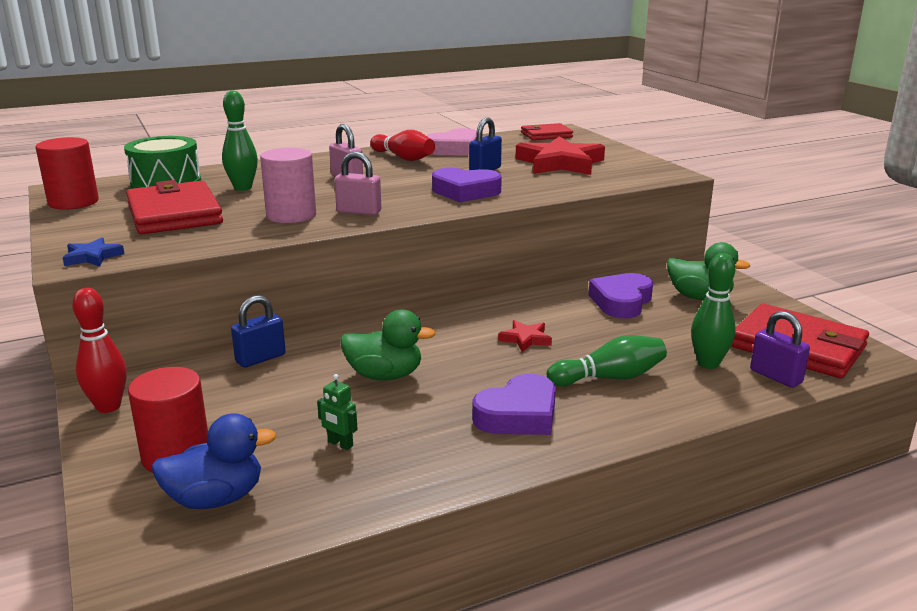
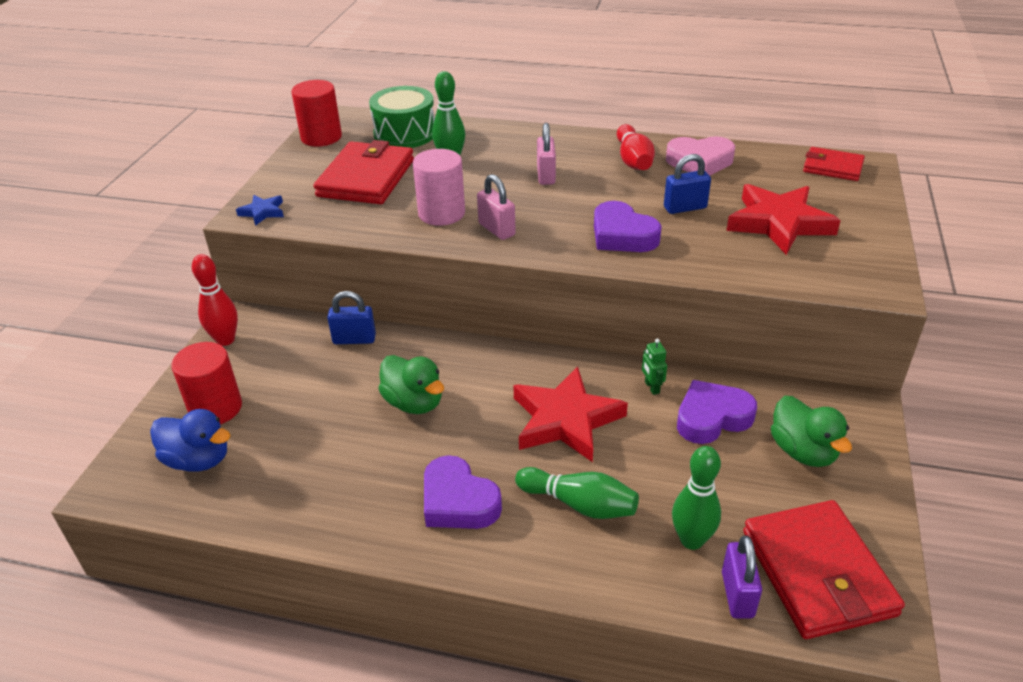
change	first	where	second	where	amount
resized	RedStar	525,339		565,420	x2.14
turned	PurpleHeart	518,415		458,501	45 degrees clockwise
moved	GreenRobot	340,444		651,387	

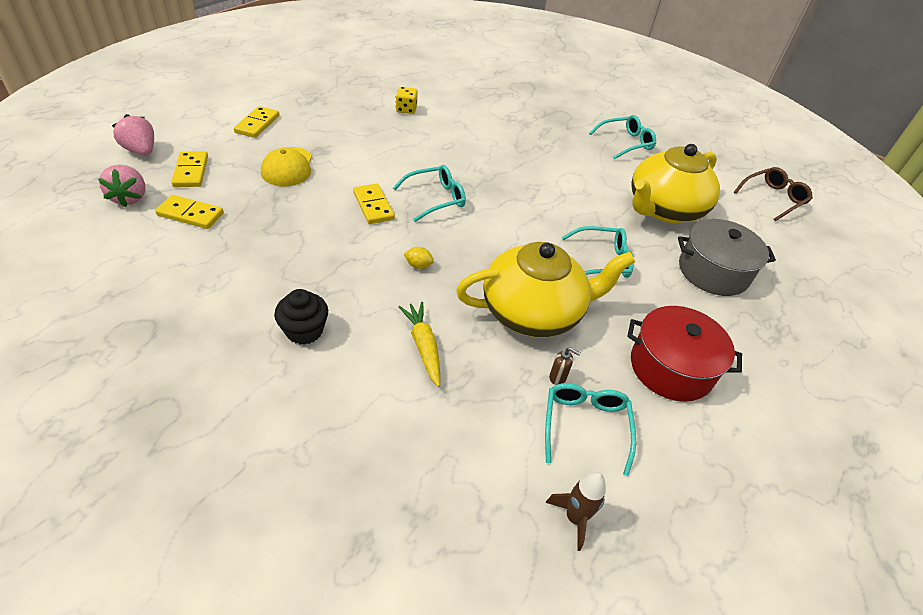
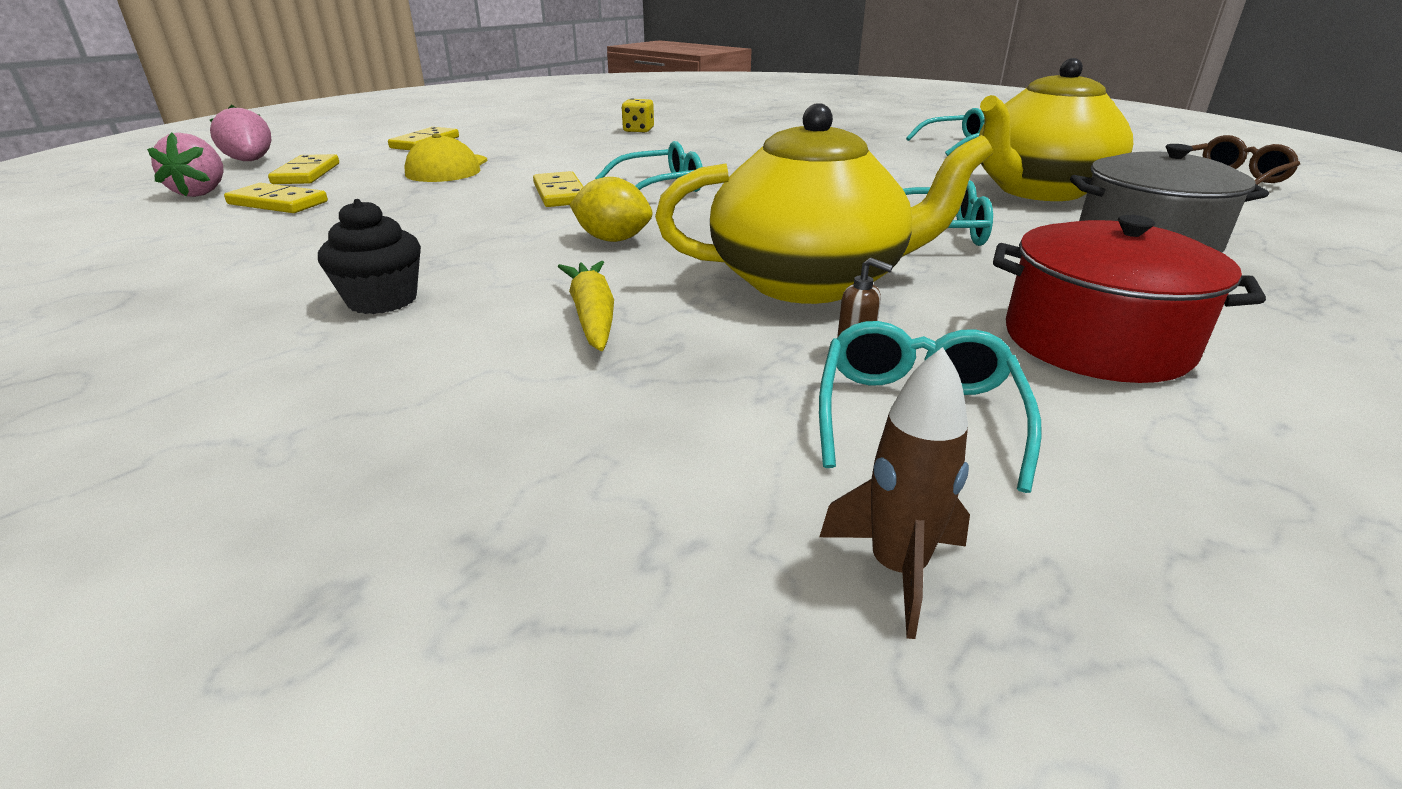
change	first	where	second	where	amount
resized	YellowLemon	418,265		613,239	x1.67

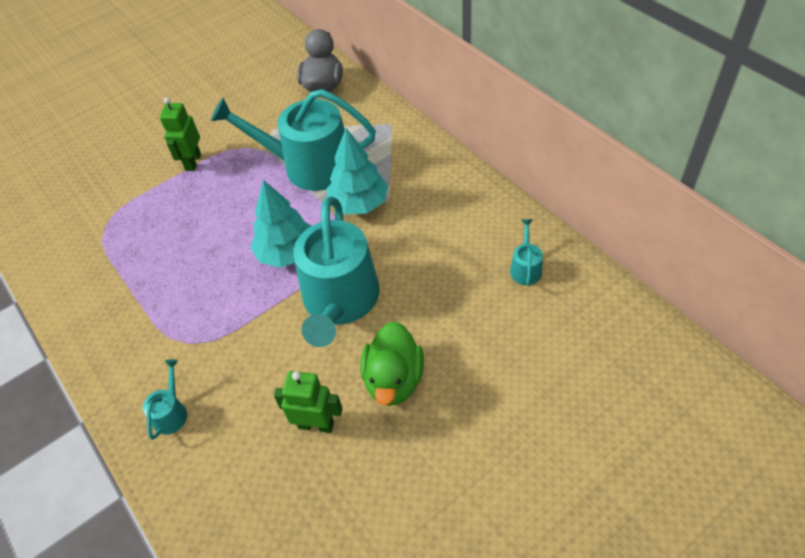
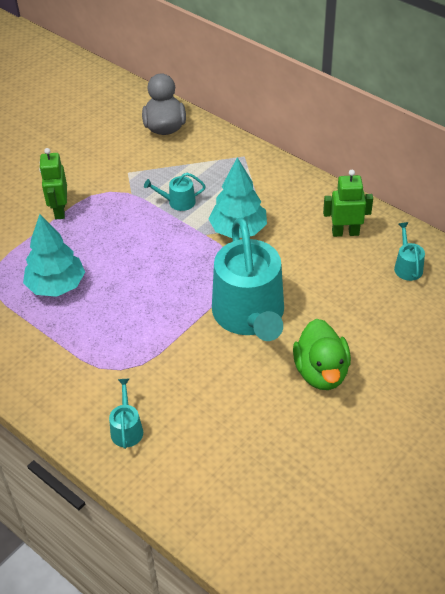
change	first	where	second	where	amount
resized	TurquoiseWateringCan	309,166		178,202	x0.41
moved	TurquoiseTree	287,253		56,286	
moved	GreenRobot	316,425		345,232	

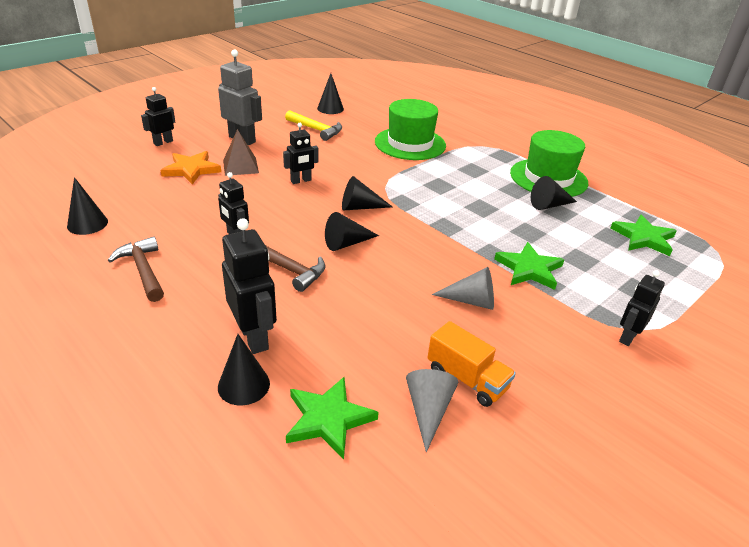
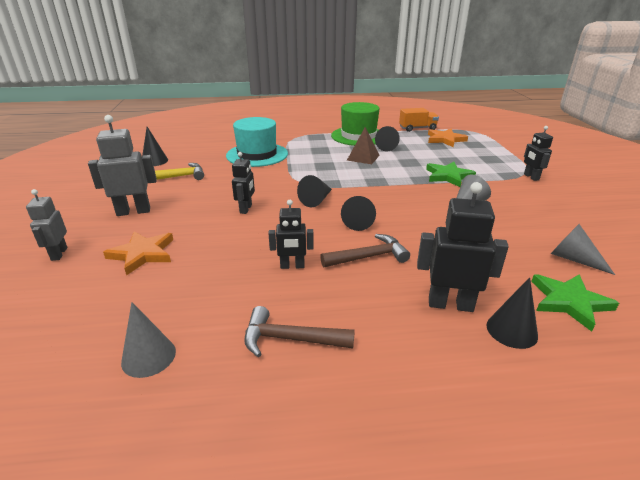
change	first	where	second	where	amount
recoloured	BlackRobot	163,142	GreyRobot	59,254	
recoloured	GreenHat	410,143	TurquoiseHat	257,155	
moved	BrownPyramid	240,166		363,157	
recoloured	BlackCone	87,224	GreyCone	148,356	
recoloured	GreenStar	643,238	OrangeStar	445,139	
moved	OrangeTruck	467,379		417,128	

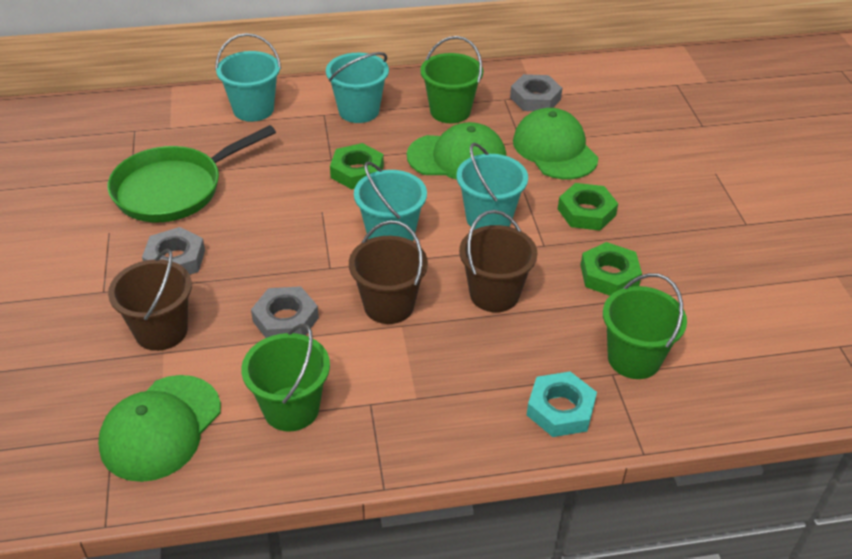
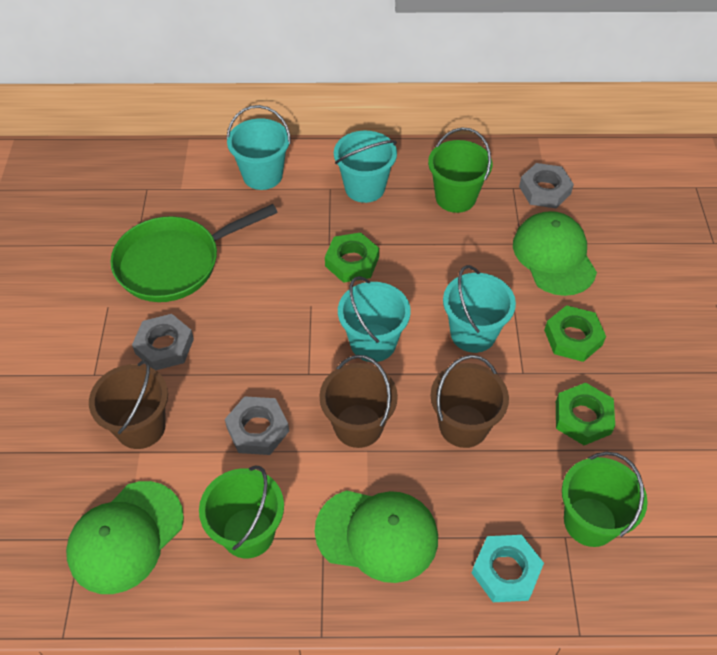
change	first	where	second	where	amount
moved	GreenCap	457,157		377,534	

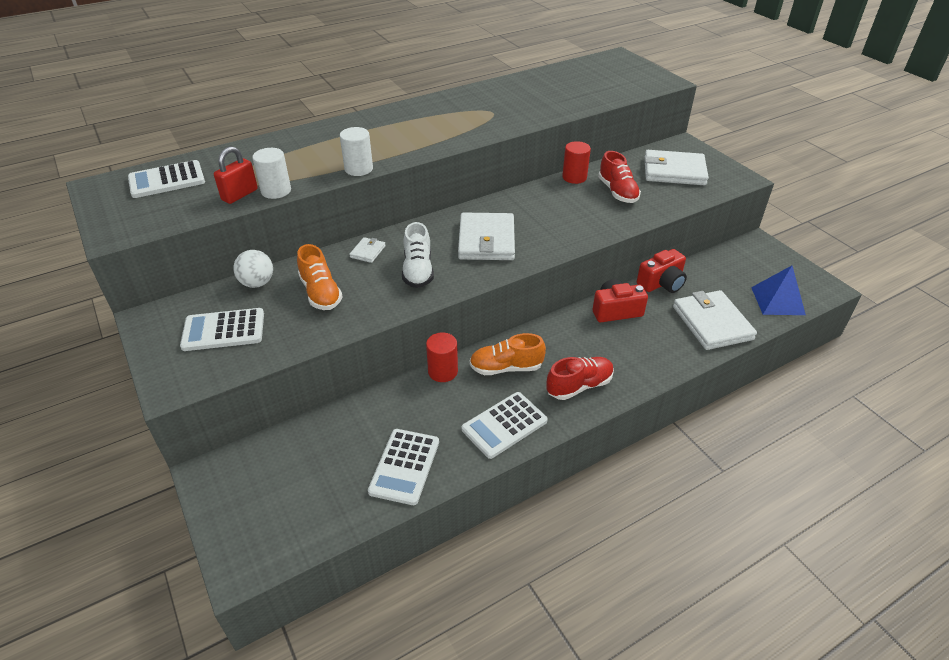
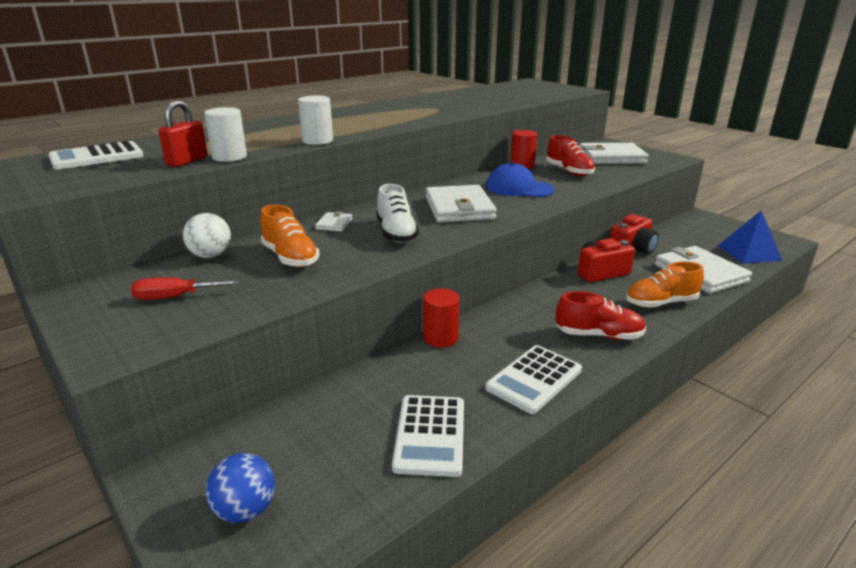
change	first	where	second	where	amount
replaced	WhiteCalculator	223,330	RedScrewdriver	175,297	
moved	OrangeShoe	506,368		660,303	
turned	RedShoe	579,386		598,335	45 degrees clockwise
added			BlueCap	519,188	
added			BlueBall	245,510	

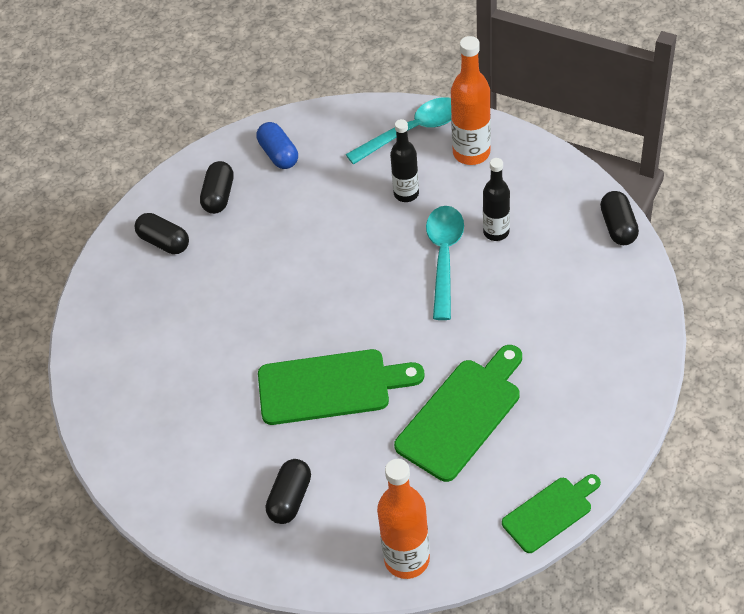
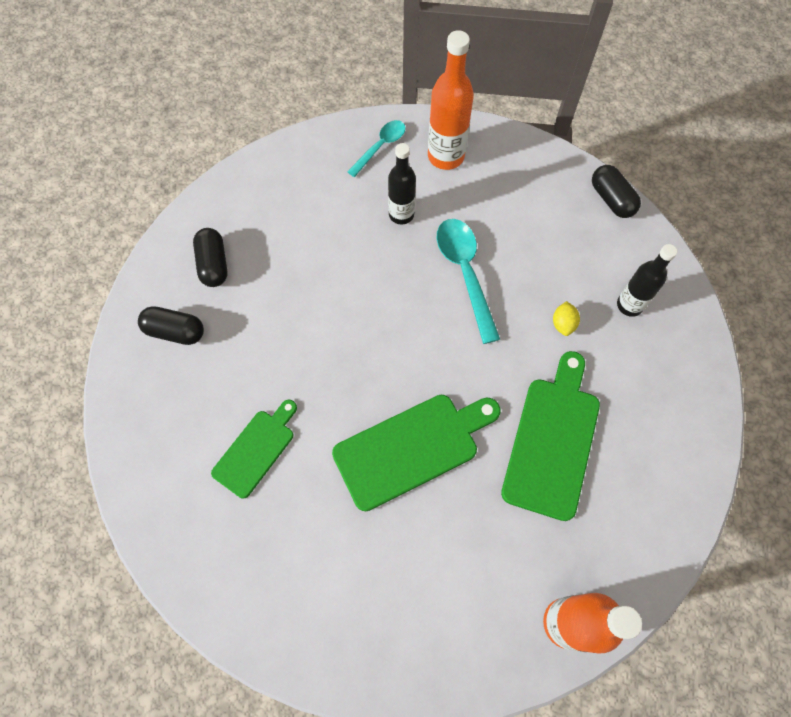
change	first	where	second	where	amount
resized	TurquoiseSpoon	412,131		380,147	x0.62
removed	BlueCapsule	278,154			
moved	BlackBottle	496,232		629,305	
removed	BlackCapsule	290,499			
moved	GreenCuttingBoard	550,512		256,450	
added			YellowLemon	563,324	

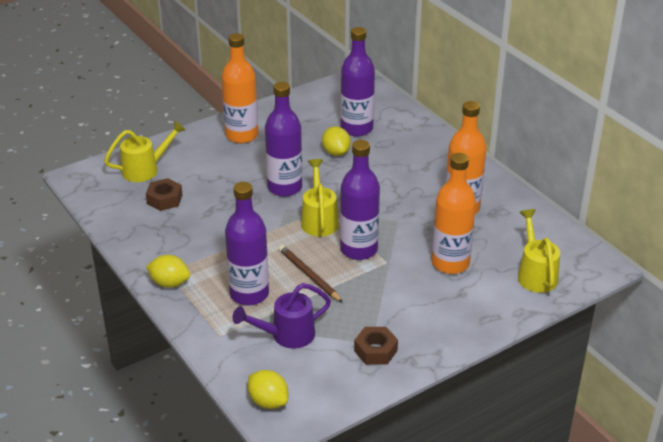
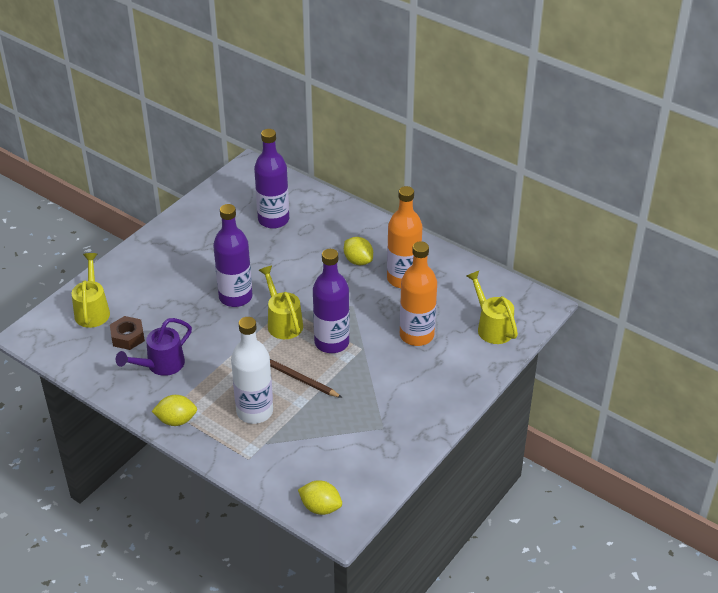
change	first	where	second	where	amount
removed	OrangeBottle	242,135			
turned	YellowWateringCan	145,169		92,310	45 degrees counterclockwise
moved	YellowLemon	336,152		358,261	
recoloured	PurpleBottle	249,294	WhiteBottle	254,411	
moved	PurpleWateringCan	287,335		161,365	
removed	BrownNut	375,351			

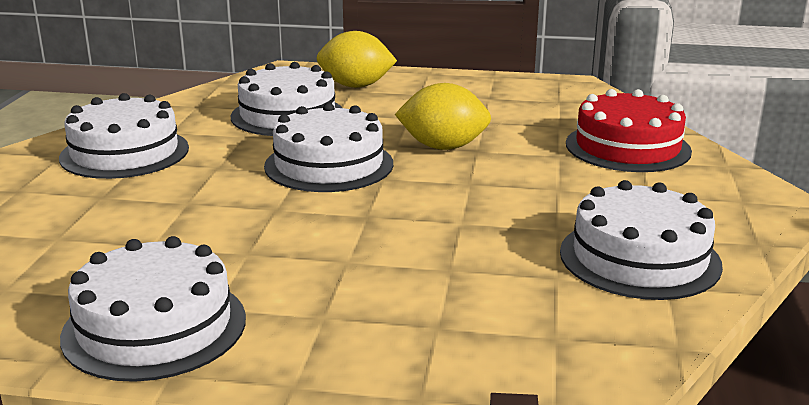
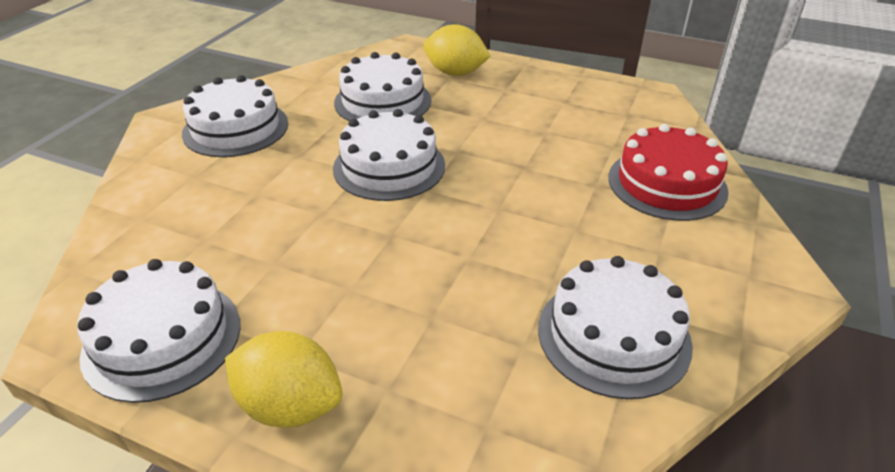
change	first	where	second	where	amount
moved	YellowLemon	443,147		290,405	

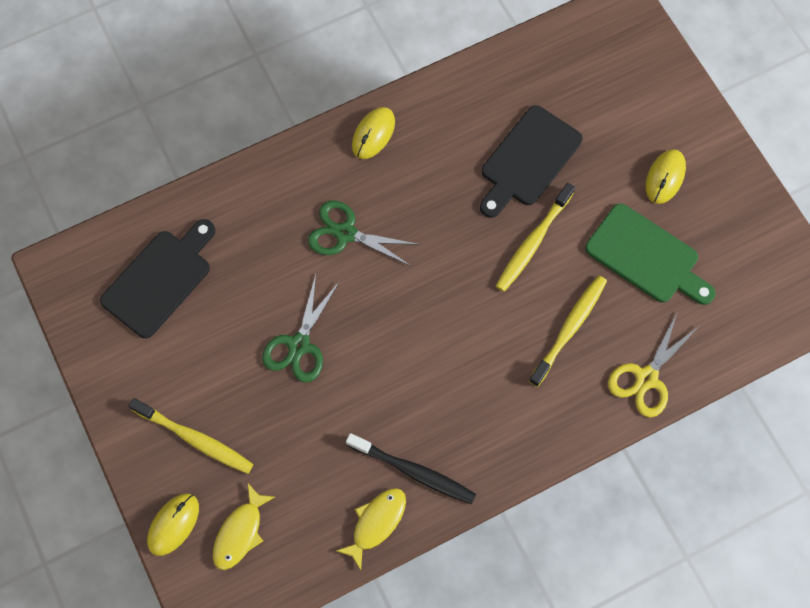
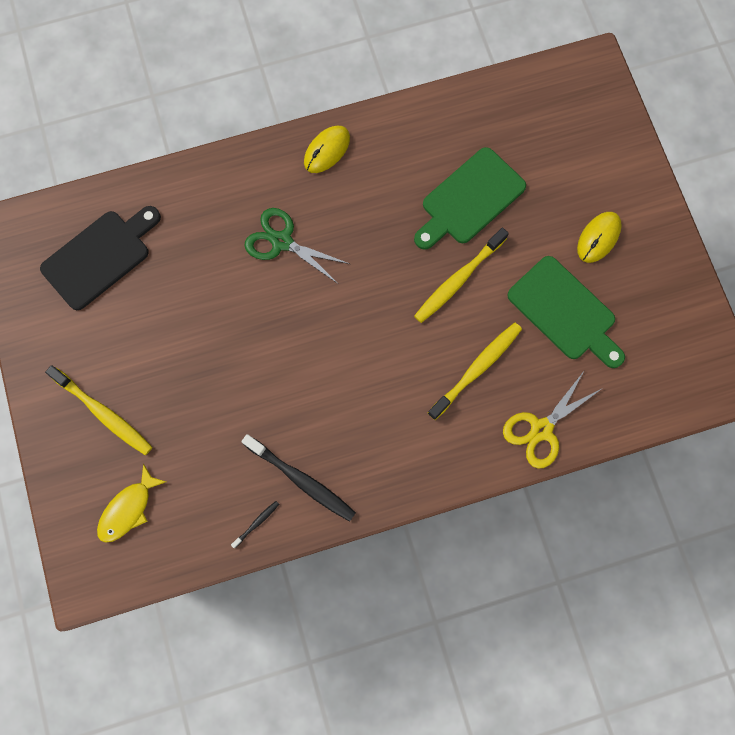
change	first	where	second	where	amount
recoloured	BlackCuttingBoard	528,160	GreenCuttingBoard	469,199	
removed	GreenScissors	299,345			
replaced	YellowFish	376,523	BlackToothbrush	257,523	
removed	YellowMouse	173,524			

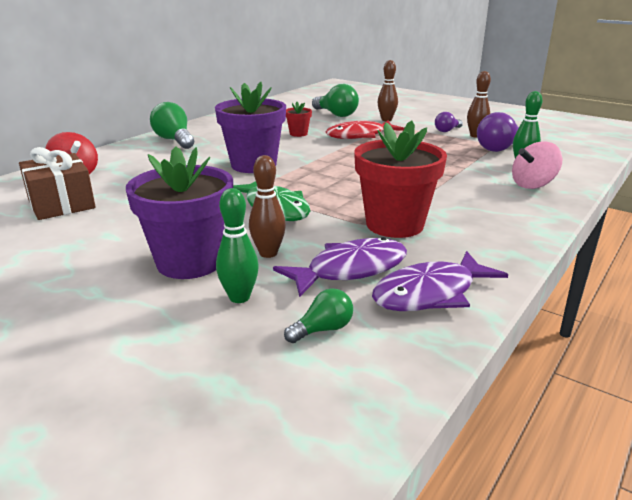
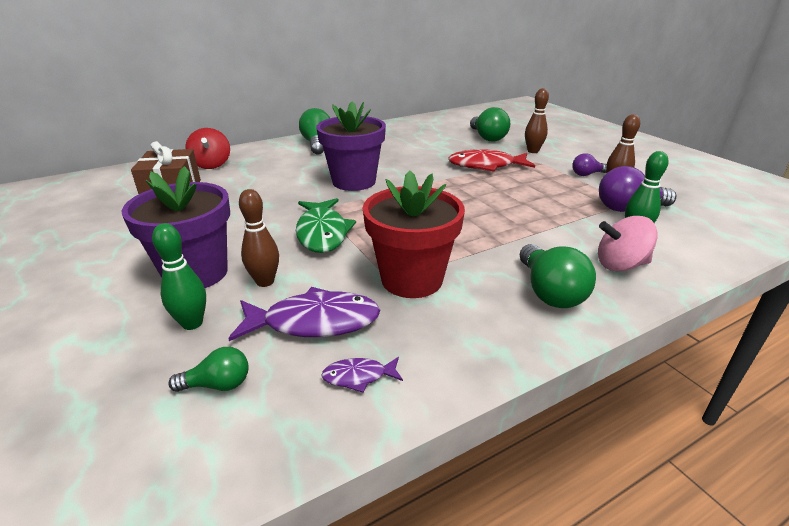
change	first	where	second	where	amount
removed	RedFlowerPot	298,134			
resized	PurpleFish	430,293		359,377	x0.48
added			GreenLightBulb	549,292	

